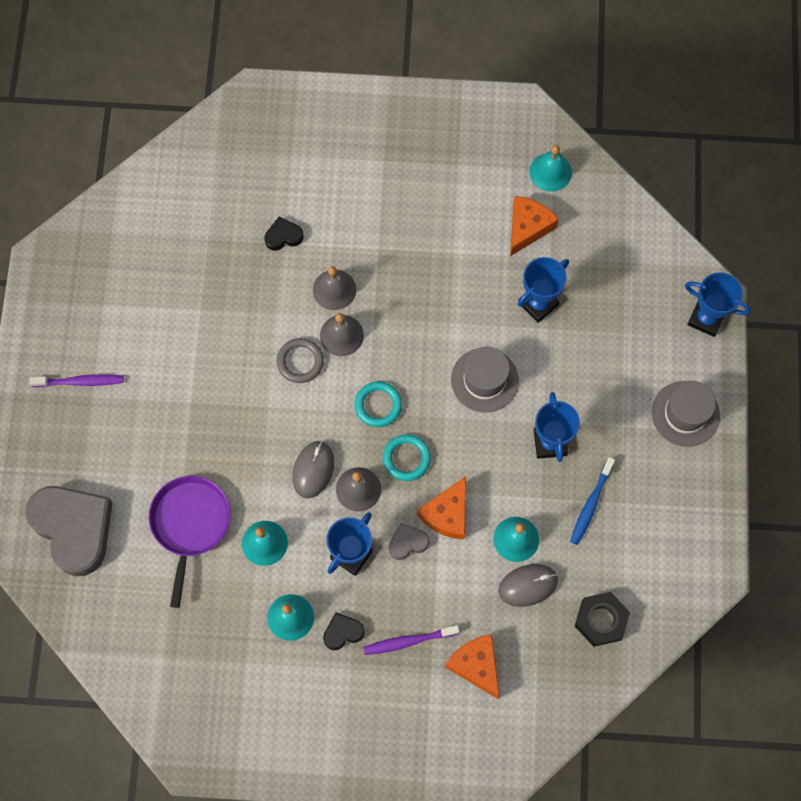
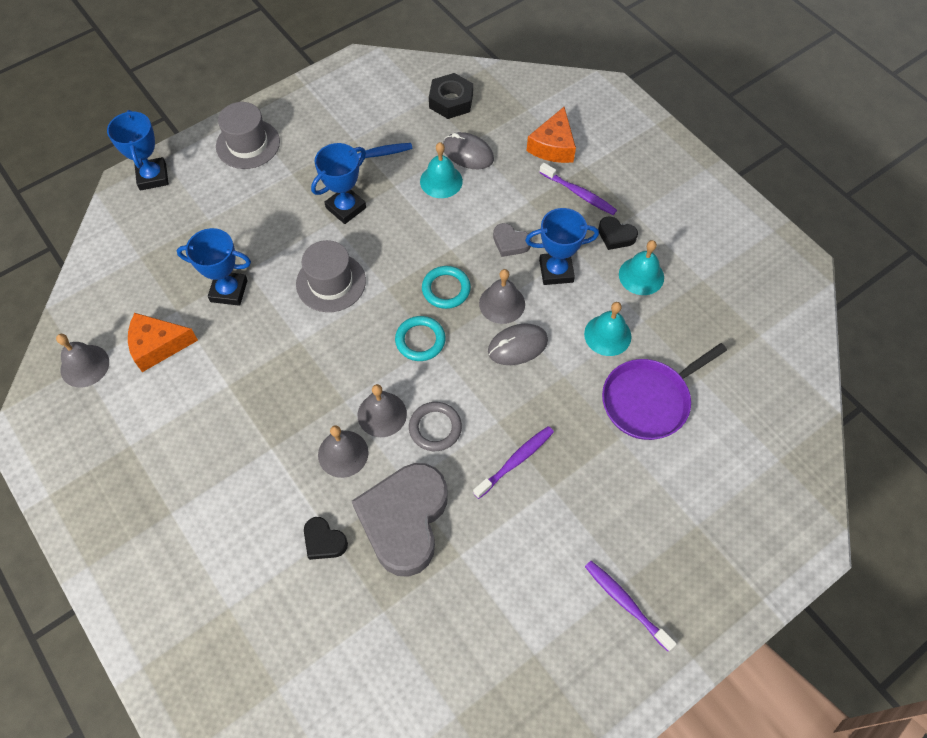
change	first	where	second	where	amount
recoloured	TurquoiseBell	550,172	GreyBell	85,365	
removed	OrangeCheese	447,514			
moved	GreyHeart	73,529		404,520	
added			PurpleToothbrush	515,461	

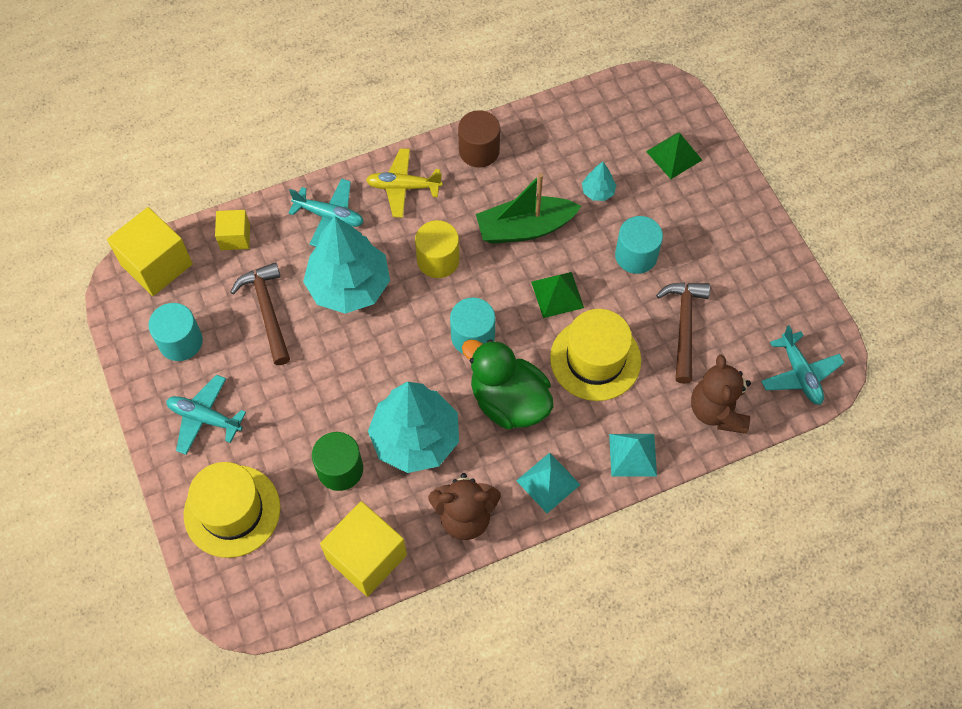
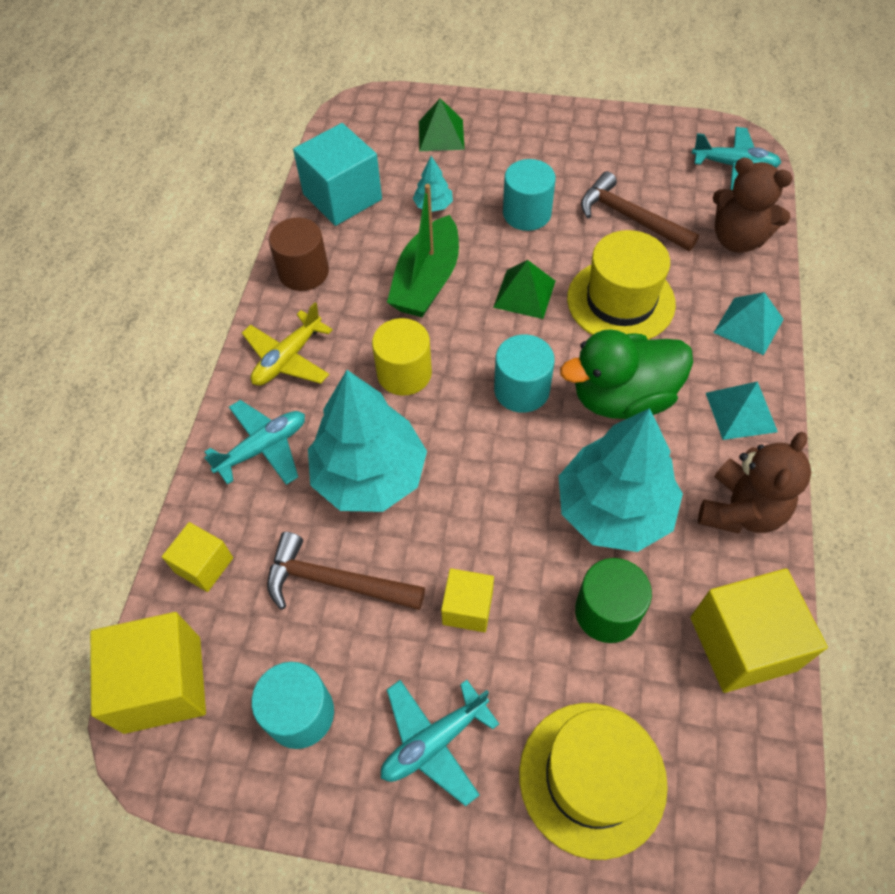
change	first	where	second	where	amount
added			TurquoiseCube	342,197	
added			YellowCube	467,608	

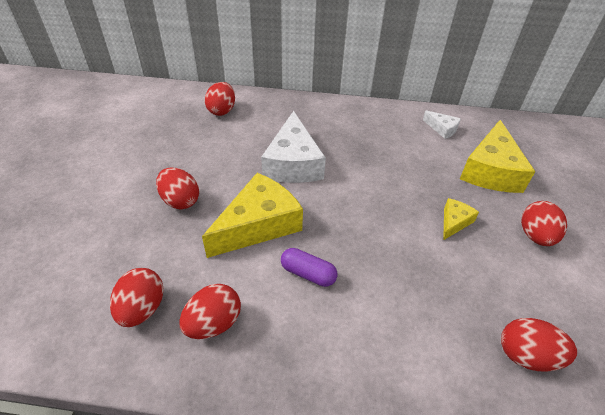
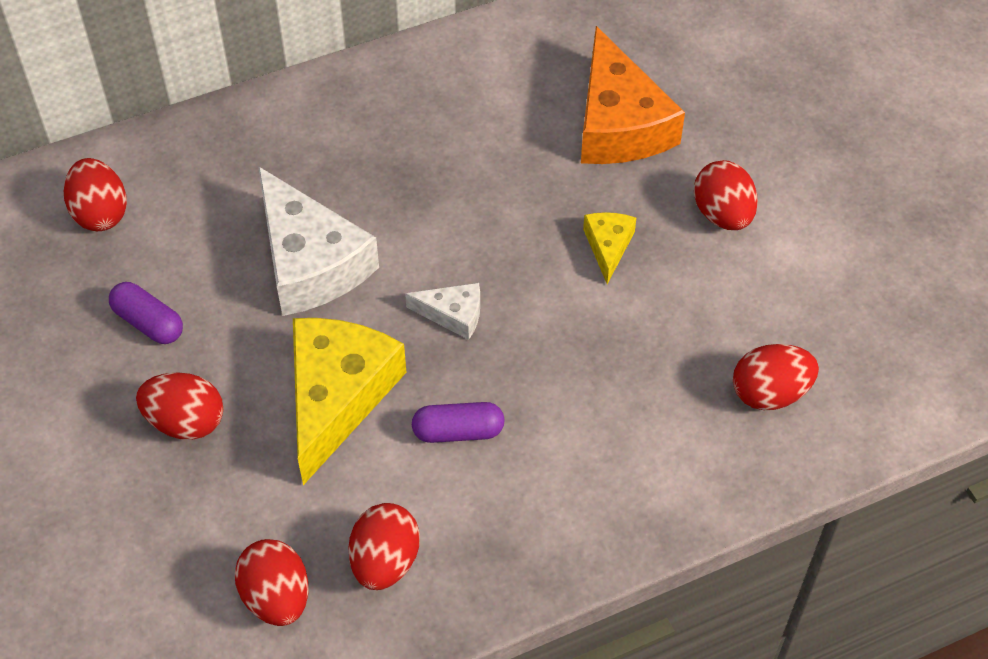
change	first	where	second	where	amount
moved	WhiteCheese	442,129		453,314	
recoloured	YellowCheese	490,170	OrangeCheese	619,123	
added			PurpleCapsule	148,323	

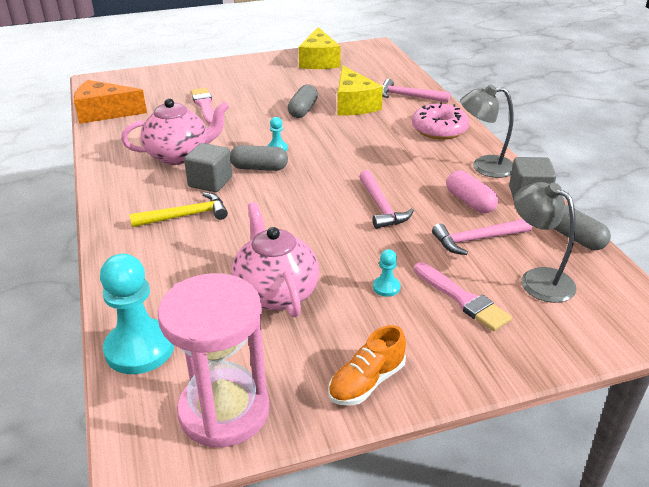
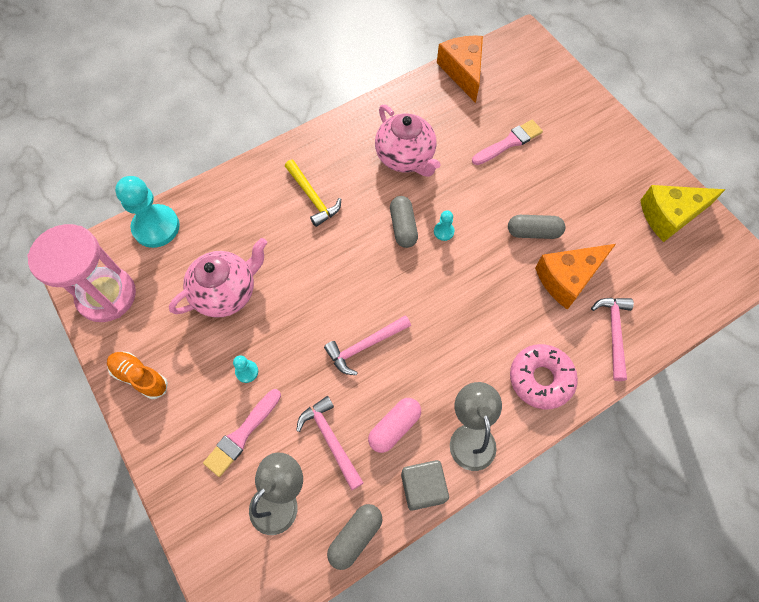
change	first	where	second	where	amount
recoloured	YellowCheese	354,104	OrangeCheese	568,278	
removed	GreyCube	210,182			

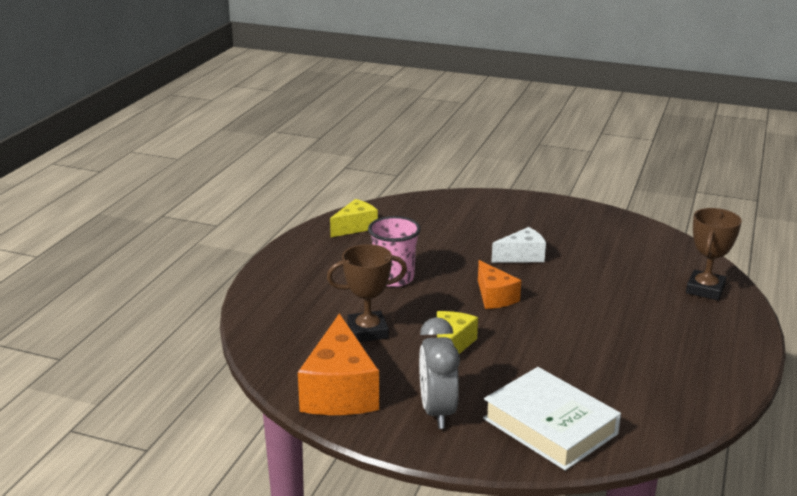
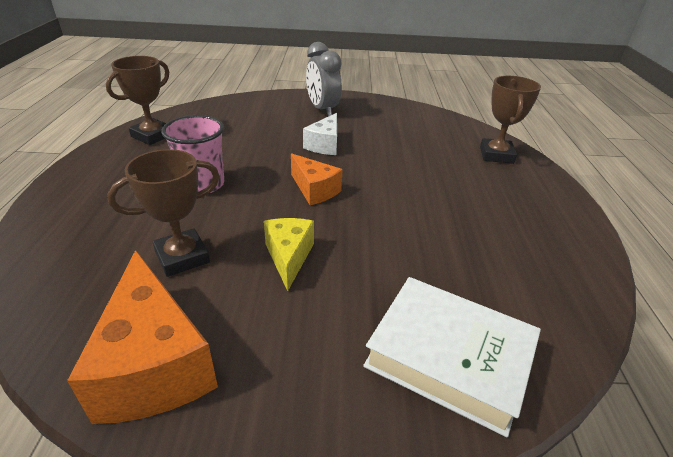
change	first	where	second	where	amount
replaced	YellowCheese	355,227	BrownTrophy	152,136	
turned	WhiteCheese	522,256		325,145	150 degrees clockwise
moved	GreyClock	437,411		322,110	

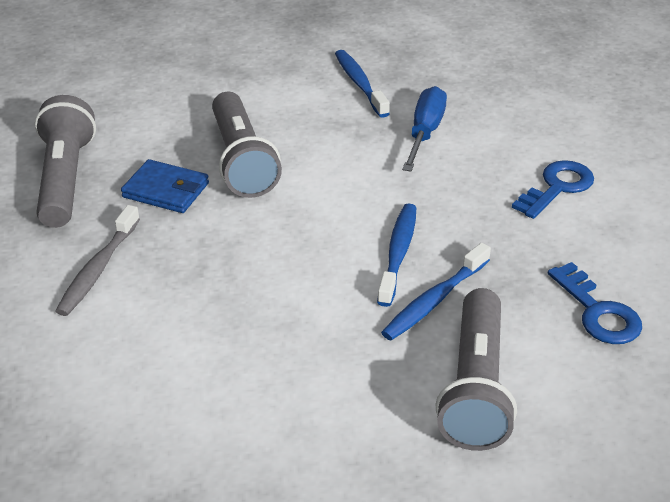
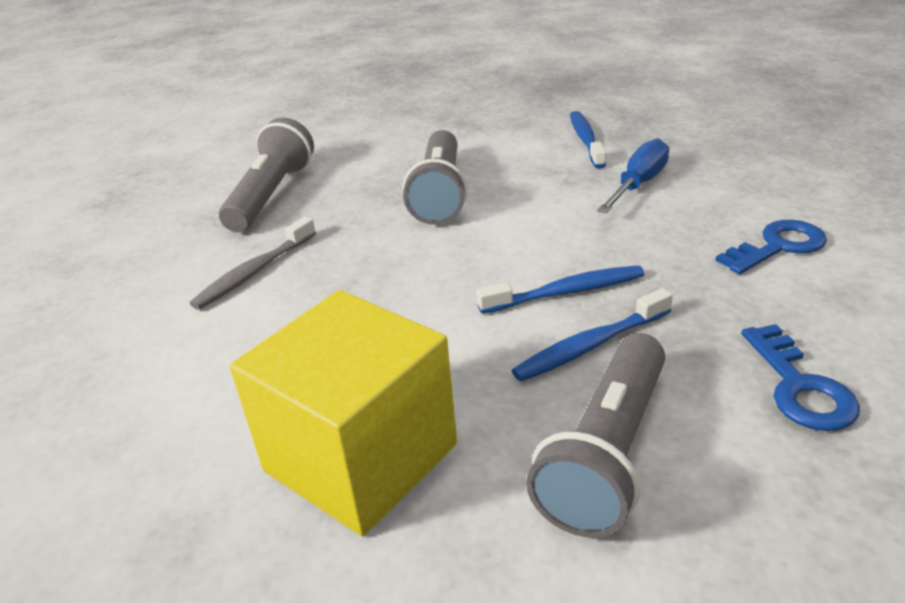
change	first	where	second	where	amount
removed	BlueWallet	166,190			
turned	BlueToothbrush	398,253		566,292	45 degrees clockwise
added			YellowCube	361,457	

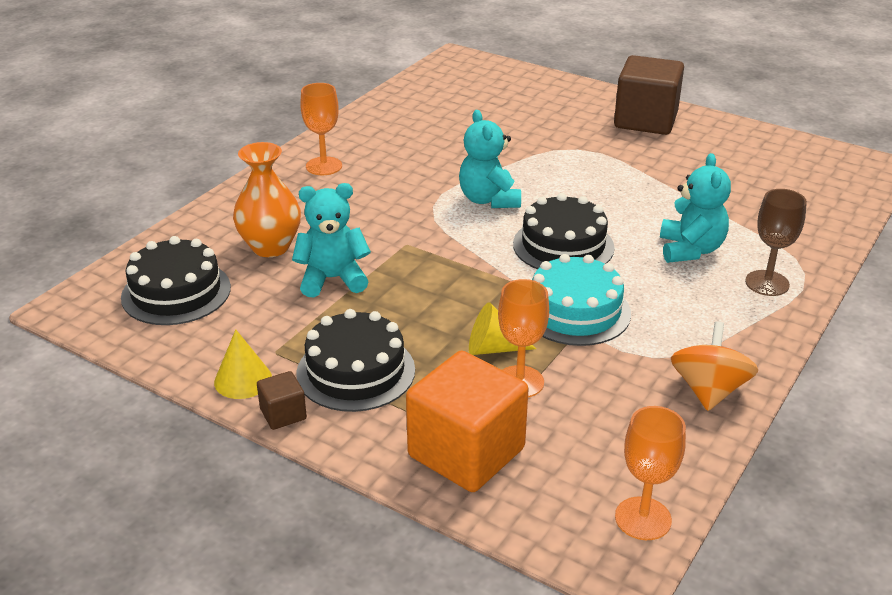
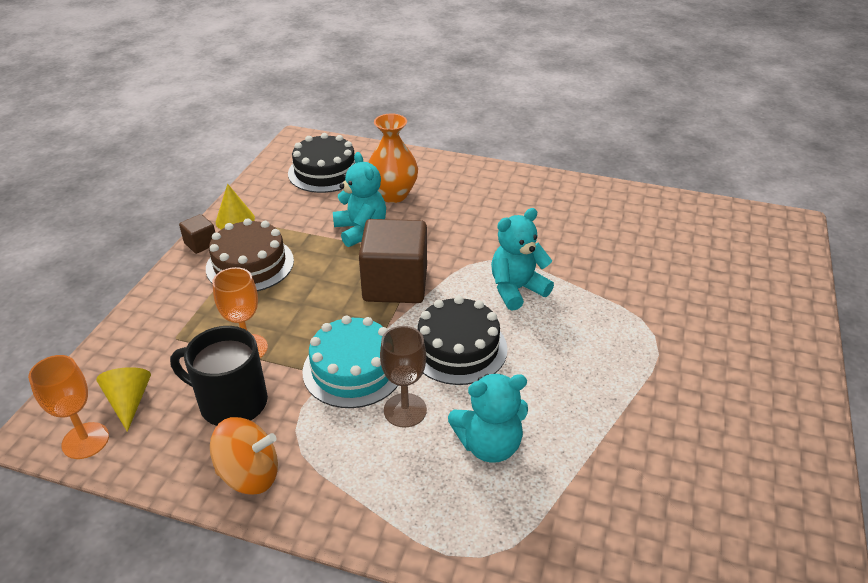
change	first	where	second	where	amount
moved	BrownCube	645,120		395,284	
removed	OrangeGoblet	324,166			
moved	BrownGoblet	767,283		405,410	
moved	YellowCone	493,348		129,401	
recoloured	BlackCake	355,371	BrownCake	250,264	
removed	OrangeCube	466,452			
added			BlackMug	231,402	

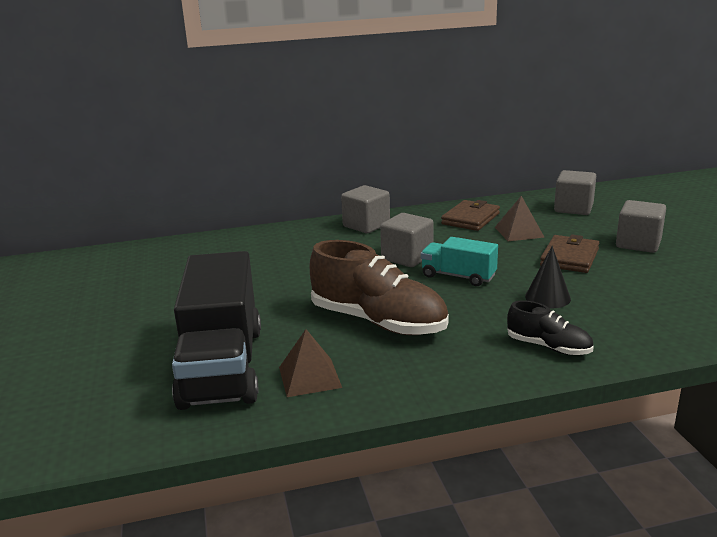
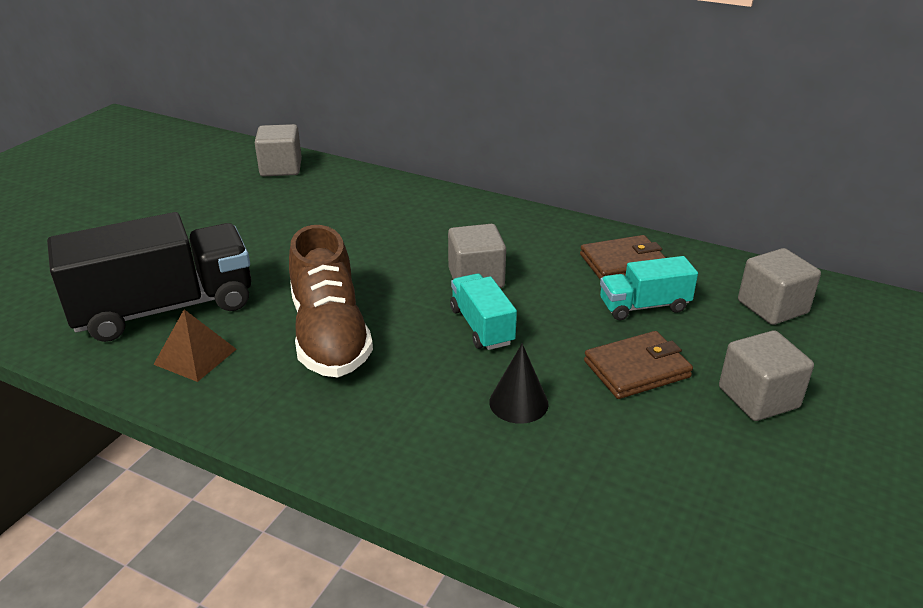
change	first	where	second	where	amount
moved	GreyCube	366,225		281,168	
replaced	BrownPyramid	519,232	TurquoiseTruck	644,306	
turned	BlackTruck	222,366		165,308	150 degrees counterclockwise
removed	BlackShoe	548,347			

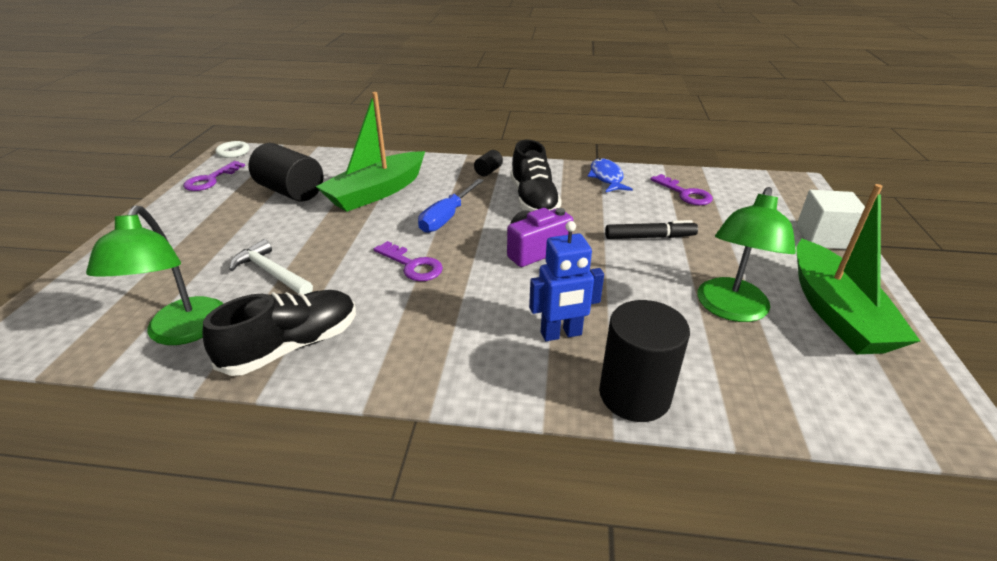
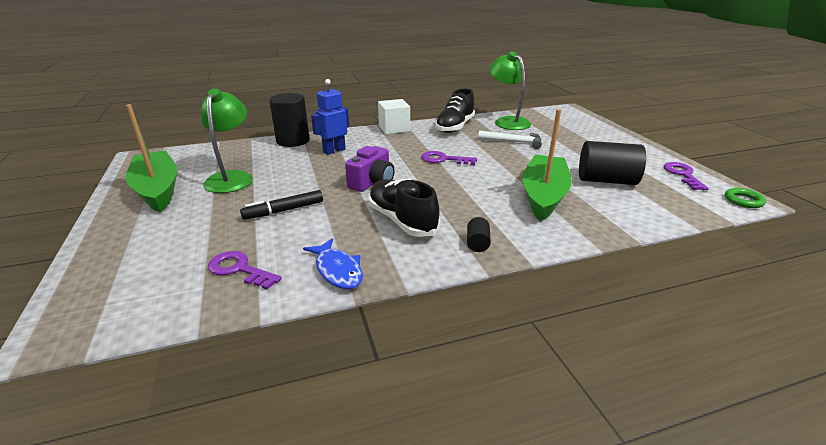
change	first	where	second	where	amount
recoloured	WhiteRing	233,152	GreenRing	743,201	
removed	BlueScrewdriver	447,217			
moved	WhiteCube	823,237		394,128	

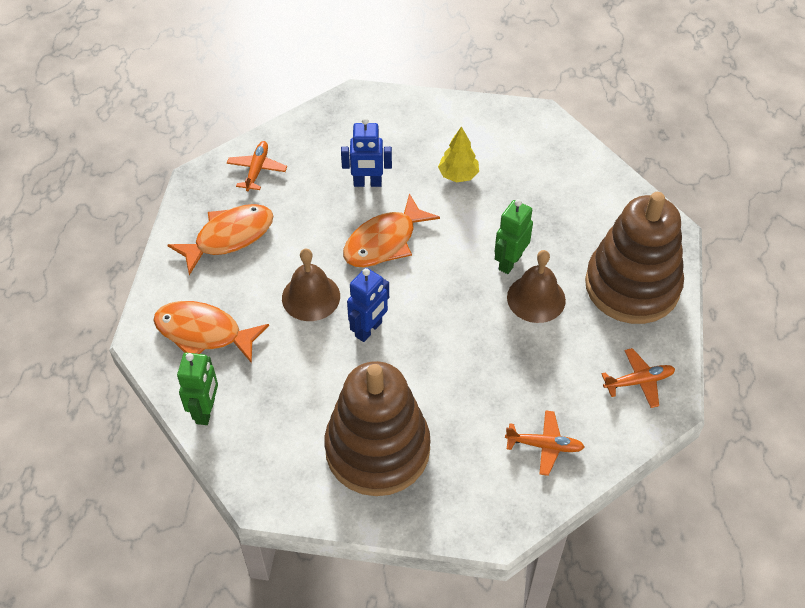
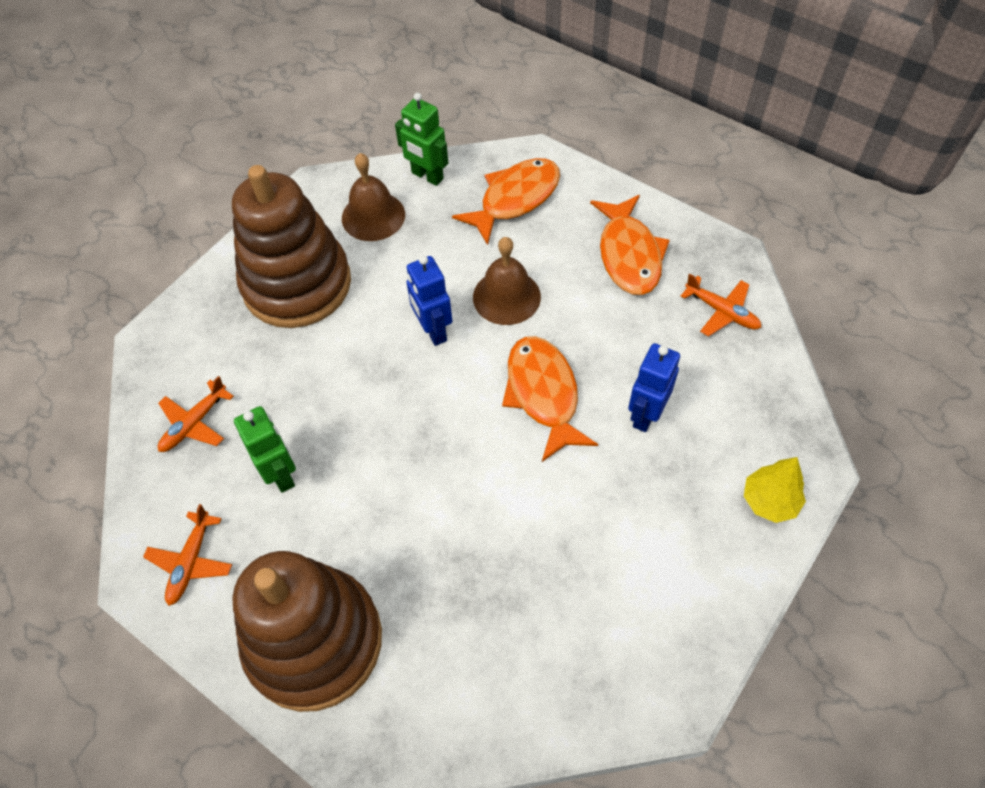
change	first	where	second	where	amount
moved	YellowTree	458,175		769,501	
moved	GreenRobot	509,262		281,474	
moved	BrownBell	536,298		373,216	

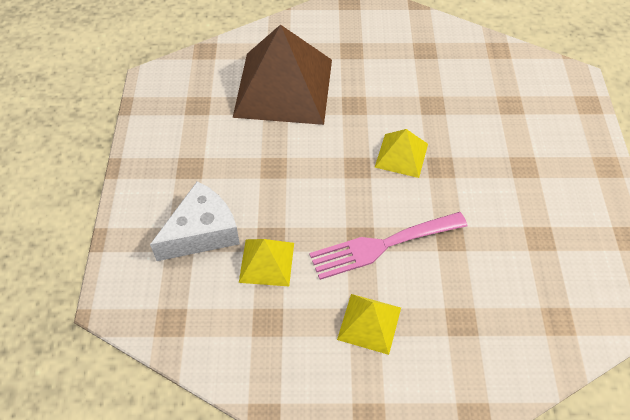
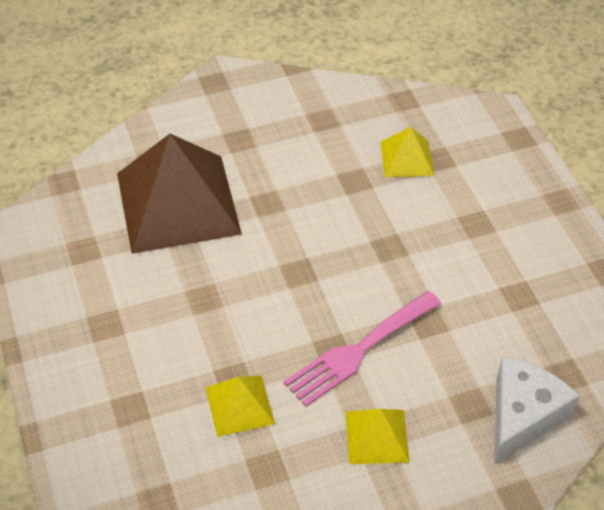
change	first	where	second	where	amount
moved	YellowPyramid	401,155		406,158	
moved	WhiteCheese	202,232		522,415	

